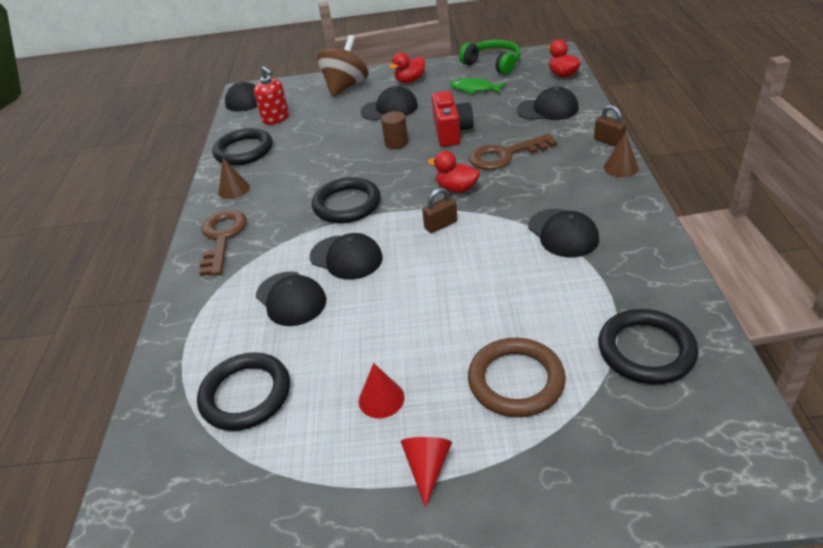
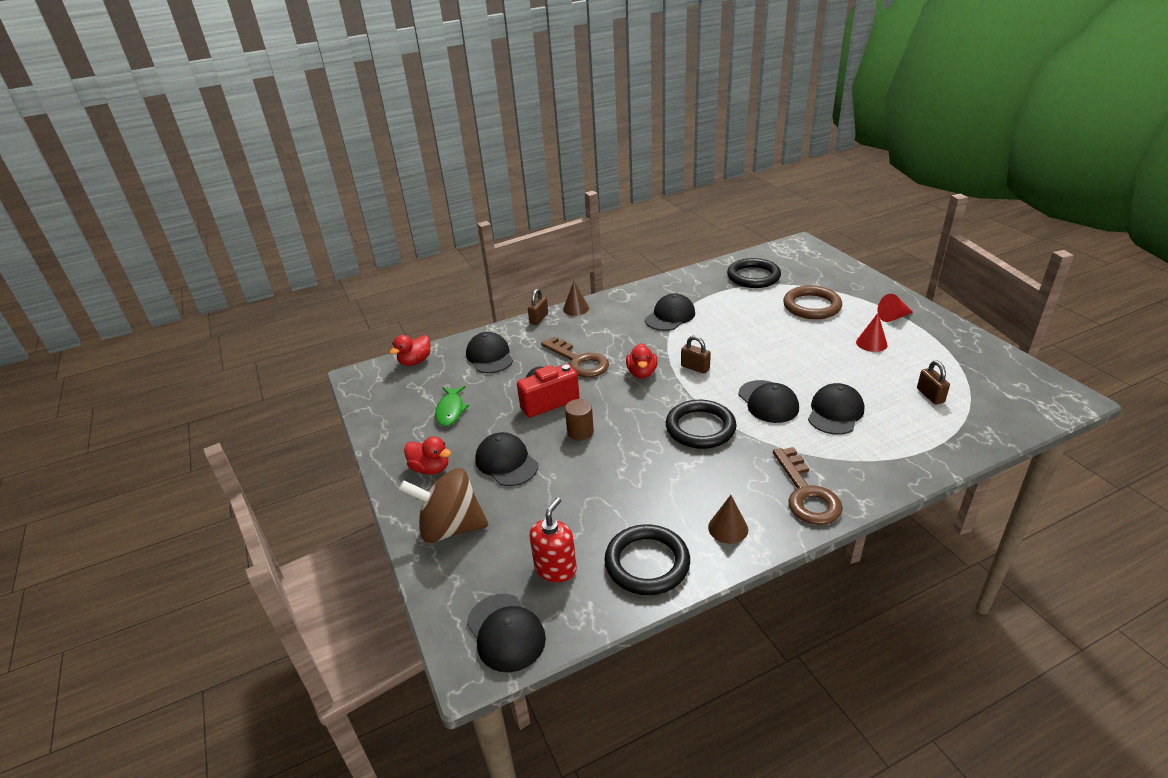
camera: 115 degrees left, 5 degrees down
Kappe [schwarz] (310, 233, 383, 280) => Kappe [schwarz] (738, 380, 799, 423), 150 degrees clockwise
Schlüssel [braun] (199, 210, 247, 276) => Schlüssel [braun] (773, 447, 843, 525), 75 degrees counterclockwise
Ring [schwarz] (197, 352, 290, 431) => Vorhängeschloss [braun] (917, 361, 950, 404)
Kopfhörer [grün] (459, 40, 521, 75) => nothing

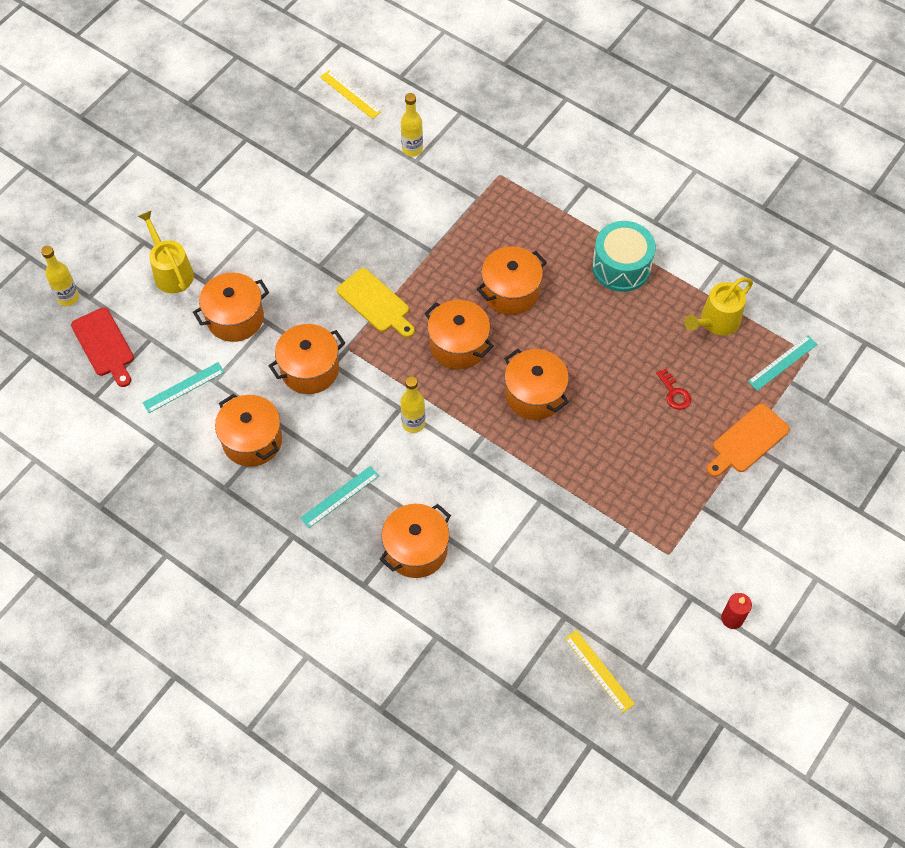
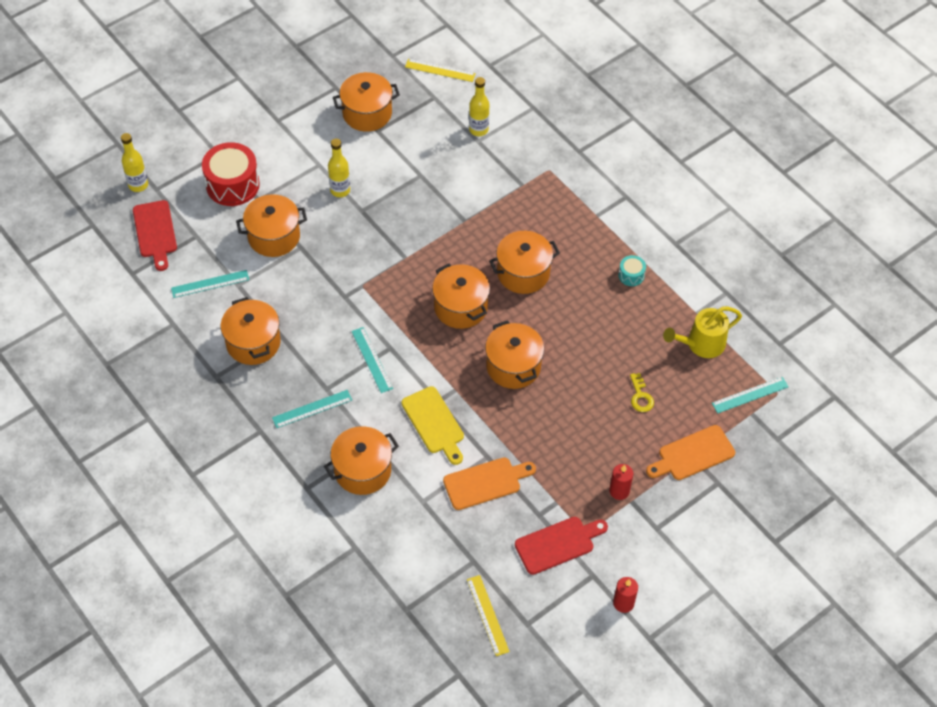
camera: 15 degrees right, 5 degrees down
Gießkanne [gelb] (138, 210, 194, 293) => Trommel [rot] (202, 142, 260, 206)
Flasche [gelb] (400, 376, 425, 433) => Flasche [gelb] (328, 139, 350, 197), move
Kochtopf [orange] (269, 324, 345, 394) => Kochtopf [orange] (333, 72, 400, 132), move
nothing => Lineal [türkis] (352, 327, 393, 393)
Schneidebrett [gelb] (337, 268, 415, 338) => Schneidebrett [gelb] (401, 386, 464, 465), move
Lineal [gelb] (320, 70, 381, 119) => Lineal [gelb] (405, 59, 476, 82), 45 degrees counterclockwise
nothing => Schneidebrett [orange] (443, 457, 536, 510)
nothing => Schneidebrett [rot] (515, 517, 608, 575)
nothing => Kerze [rot] (609, 464, 633, 500)
Trommel [türkis] (592, 221, 656, 292) => Trommel [türkis] (618, 255, 646, 286), x0.47
Schlüssel [rot] (656, 369, 691, 410) => Schlüssel [gelb] (630, 373, 654, 412)

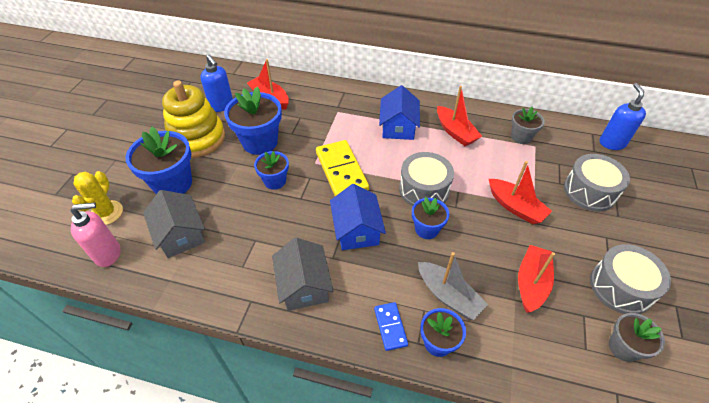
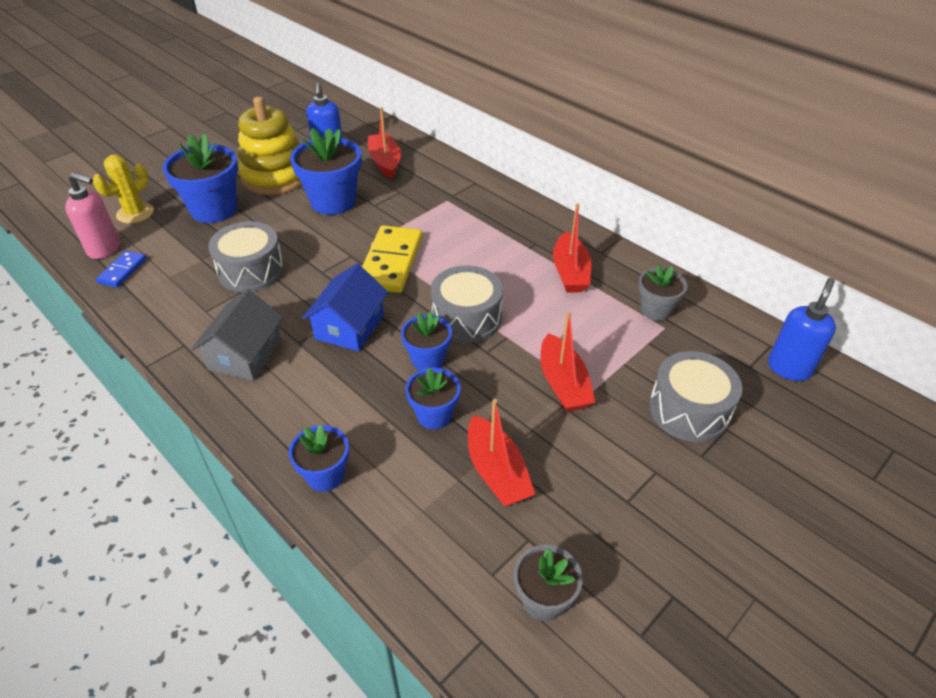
camera: 30 degrees right, 5 degrees down
Dominostein [blau] (374, 302, 408, 351) => Dominostein [blau] (96, 251, 146, 288), move
Trommel [grau] (590, 244, 671, 314) => Trommel [grau] (208, 221, 284, 292), move
Blumentopf [blau] (254, 151, 289, 190) => Blumentopf [blau] (406, 368, 461, 429), move
Boot [rot] (518, 245, 555, 313) => Boot [rot] (468, 399, 536, 507), 105 degrees clockwise
Haus [grau] (143, 190, 205, 258) => nothing
Haus [blau] (379, 85, 420, 140) => nothing
Boot [grau] (418, 252, 488, 320) => nothing

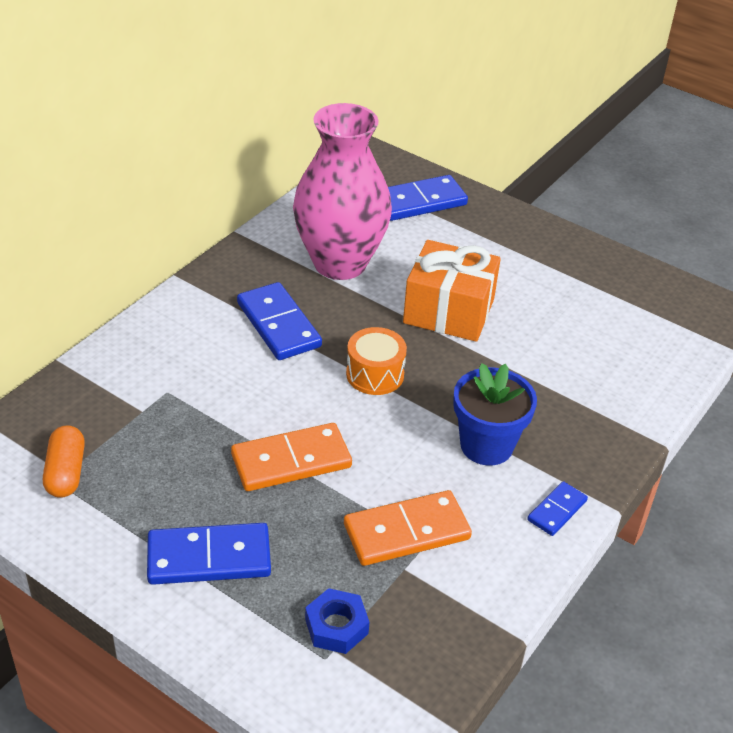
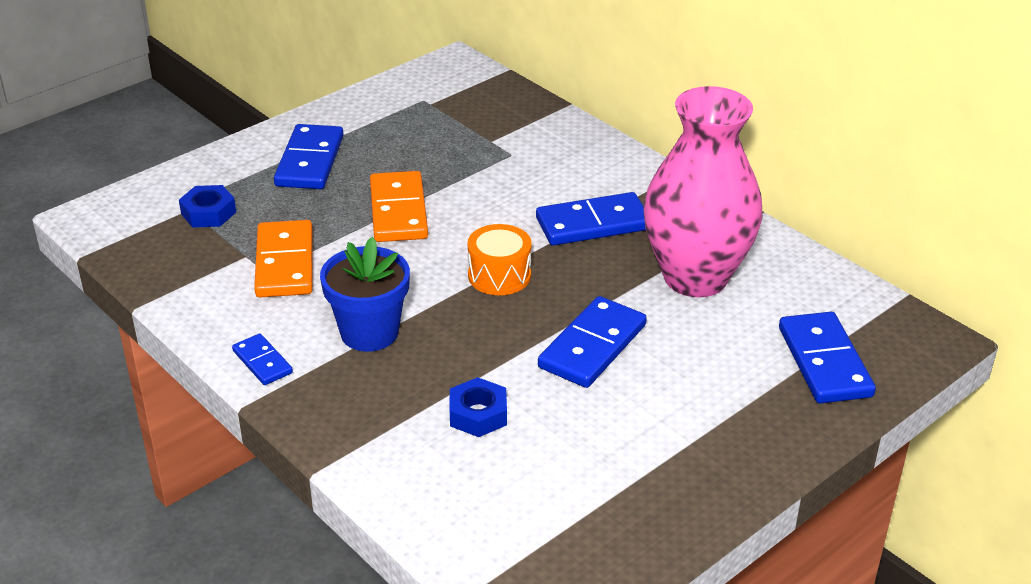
camera: 105 degrees right, 5 degrees down
nothing => Sechskantmutter [blau] (450, 377, 507, 437)
Geschenk [orange] (403, 240, 501, 342) => Dominostein [blau] (538, 296, 647, 388)
Kapsel [orange] (43, 425, 85, 498) => nothing

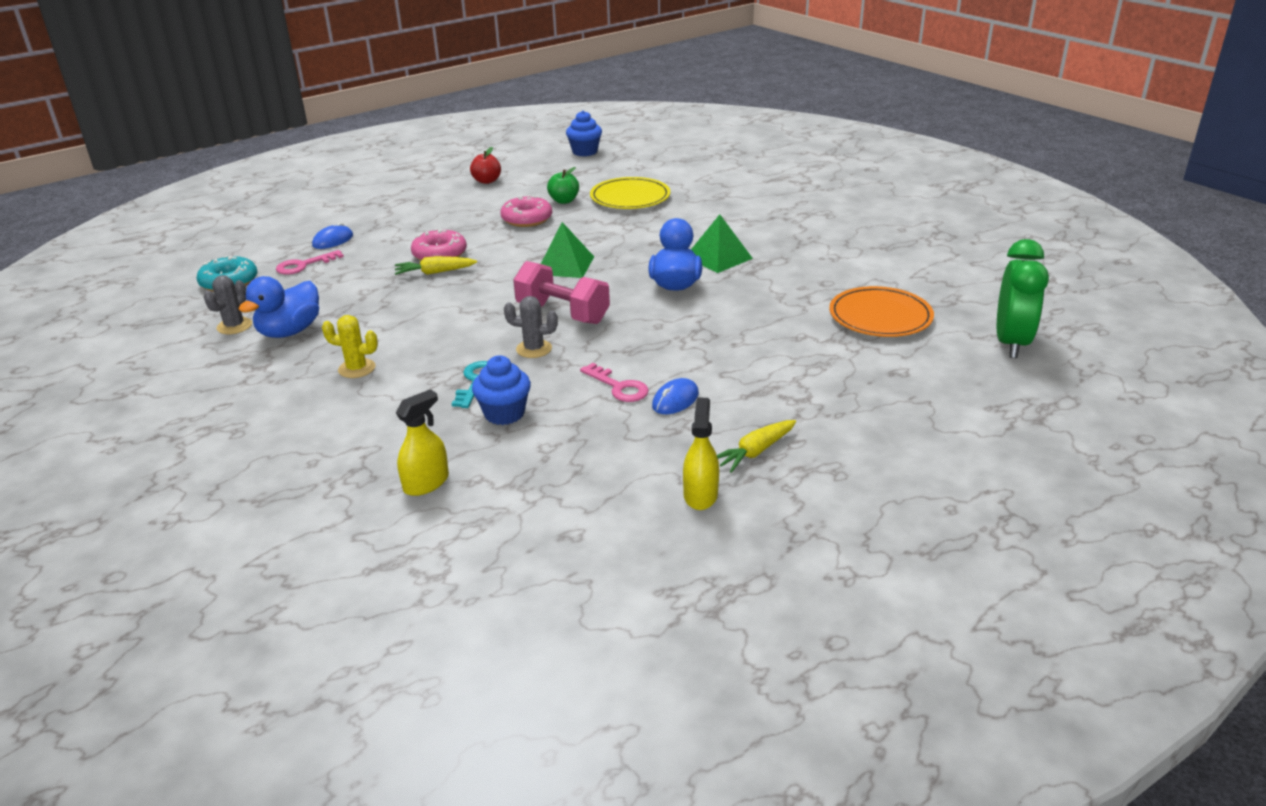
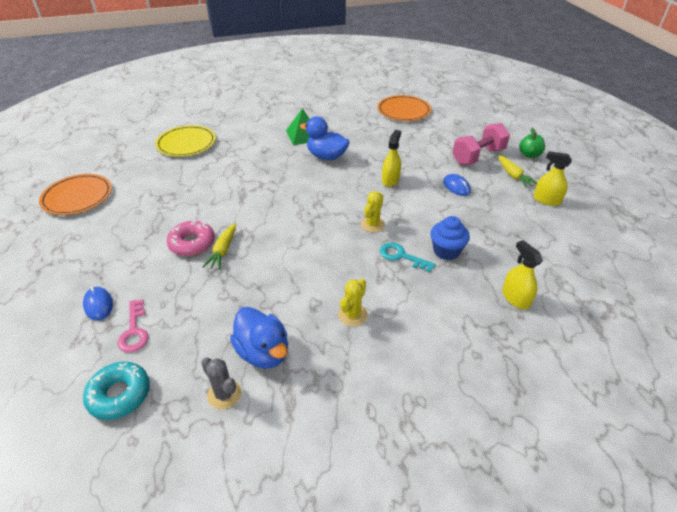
camera: 70 degrees left, 10 degrees up
Apfel [rot] (470, 147, 501, 184) => Teller [orange] (39, 174, 112, 215)
Kaktus [grau] (504, 296, 558, 358) => Kaktus [gelb] (361, 191, 385, 232)
nothing => Sprühflasche [gelb] (382, 130, 401, 187)
Hantel [rosa] (513, 261, 610, 324) => Hantel [rosa] (452, 123, 510, 165), move
Apfel [grün] (547, 167, 579, 204) => Apfel [grün] (519, 128, 545, 158), move
Donut [rosa] (500, 195, 552, 227) => nothing
Pyramide [grün] (541, 222, 594, 278) => nothing
Muffin [blau] (566, 111, 602, 156) => nothing
Schlüssel [rosa] (580, 363, 649, 402) => nothing
Wecker [grün] (997, 239, 1049, 358) => nothing

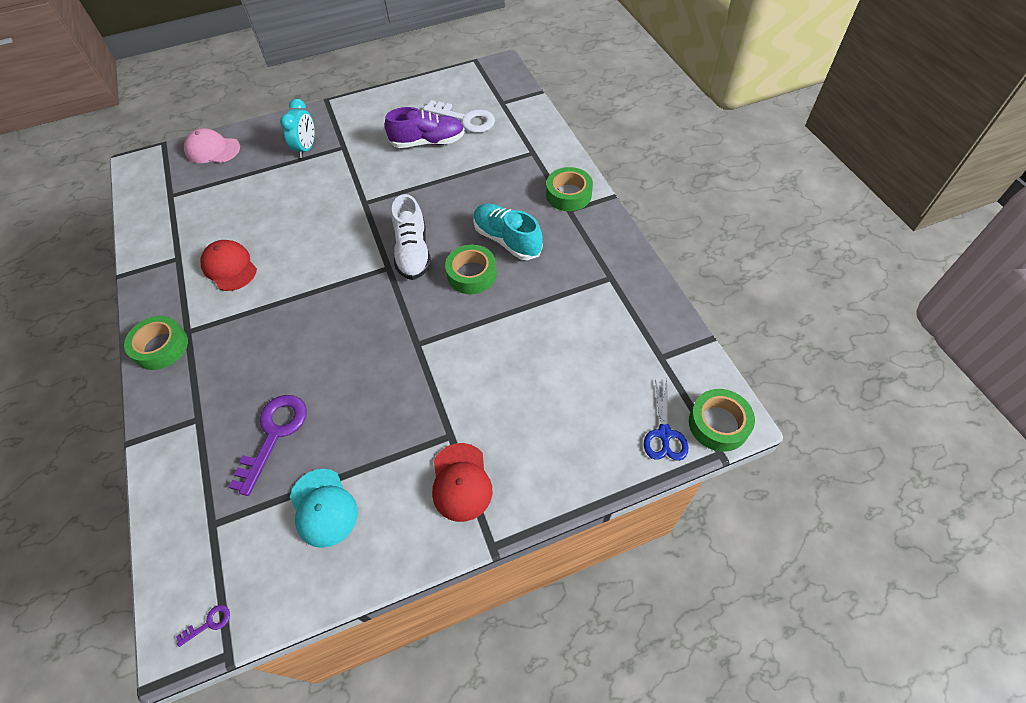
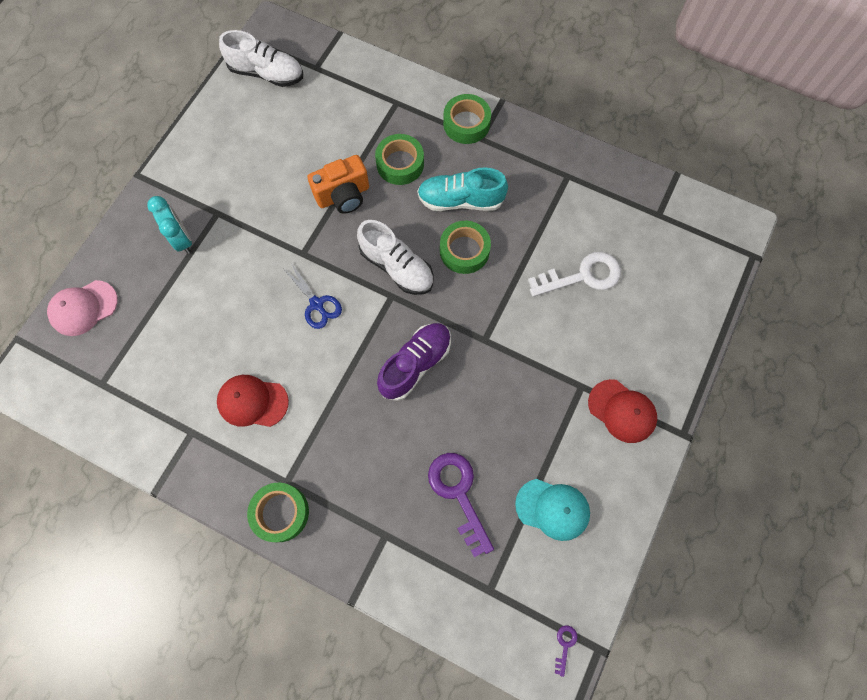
camera: 45 degrees left, 15 degrees up
nothing => Schuh [weiß] (219, 30, 303, 87)
Schere [blau] (644, 379, 688, 461) => Schere [blau] (283, 263, 342, 329), move
nothing => Kamera [orange] (307, 155, 369, 214)
Klebeband [grün] (689, 389, 755, 452) => Klebeband [grün] (375, 134, 424, 185), move
Schuh [lila] (385, 107, 465, 148) => Schuh [lila] (377, 323, 451, 401), move
Schlüssel [weiß] (423, 100, 495, 133) => Schlüssel [weiß] (528, 252, 621, 297), move

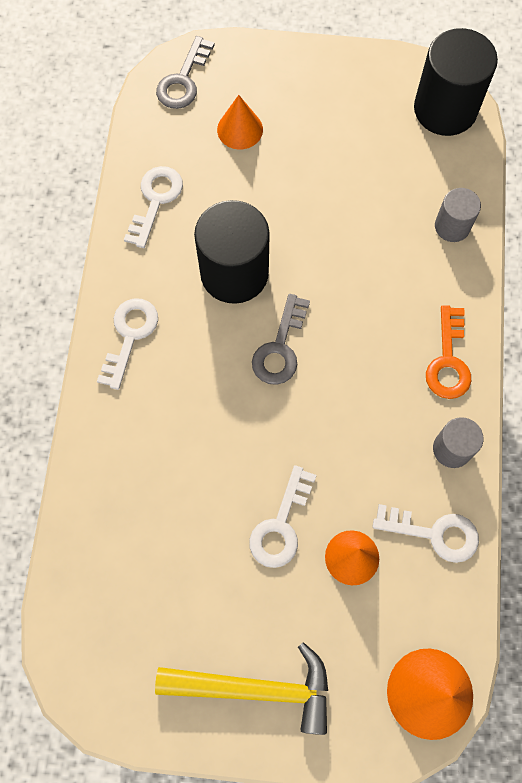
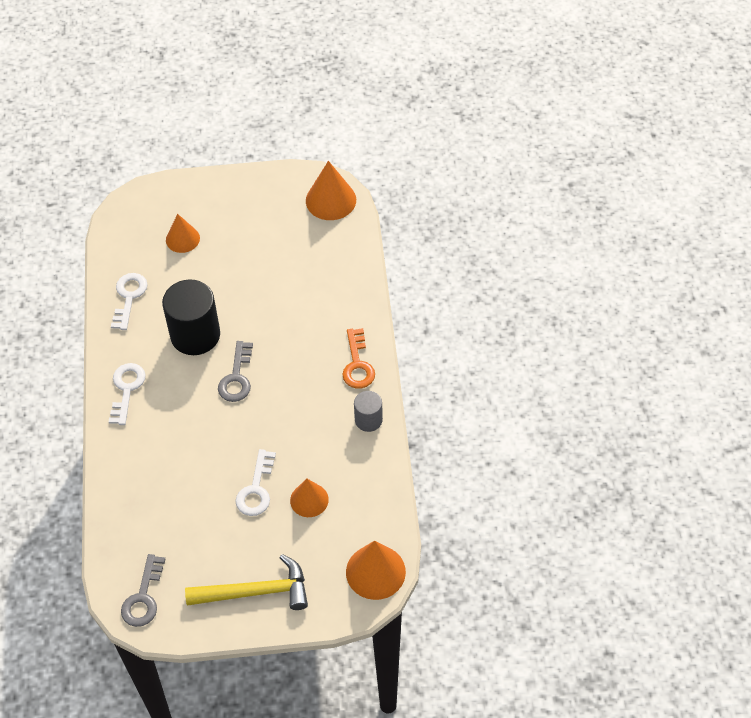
camera: 10 degrees left, 15 degrees down
Schlüssel [grau] (156, 36, 215, 109) => Schlüssel [grau] (121, 554, 165, 627), move
Vollzylinder [schwarz] (414, 28, 498, 136) => Kegel [orange] (306, 161, 356, 220)
Schlüssel [weiß] (373, 504, 479, 563) => nothing
Vollzylinder [grau] (435, 188, 481, 242) => nothing

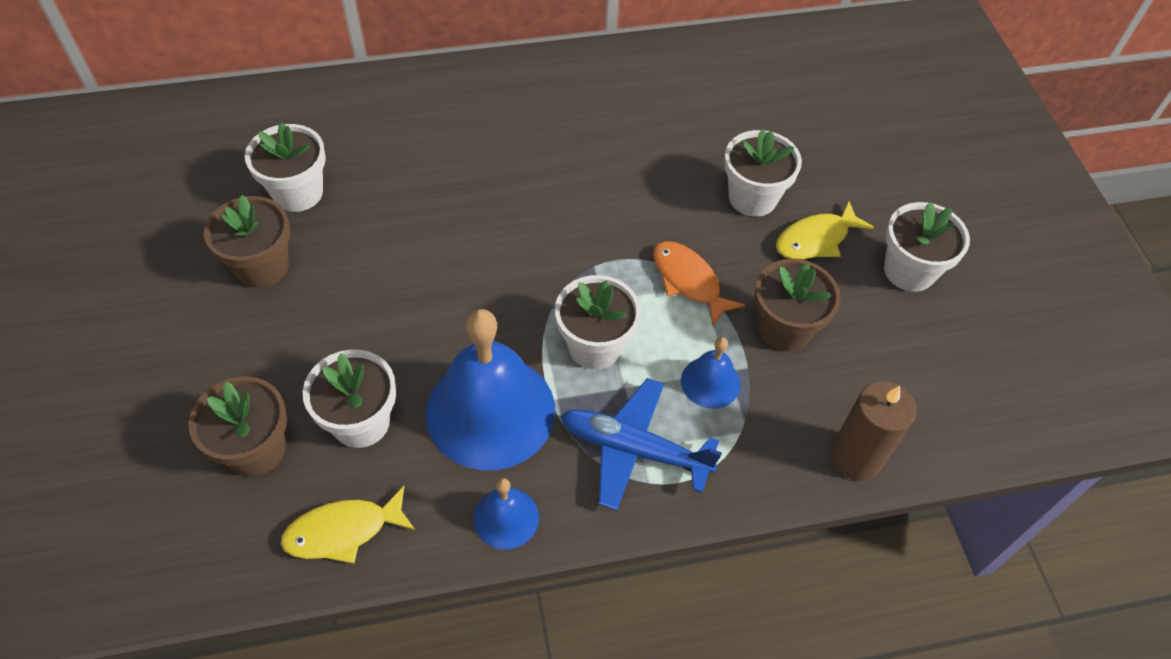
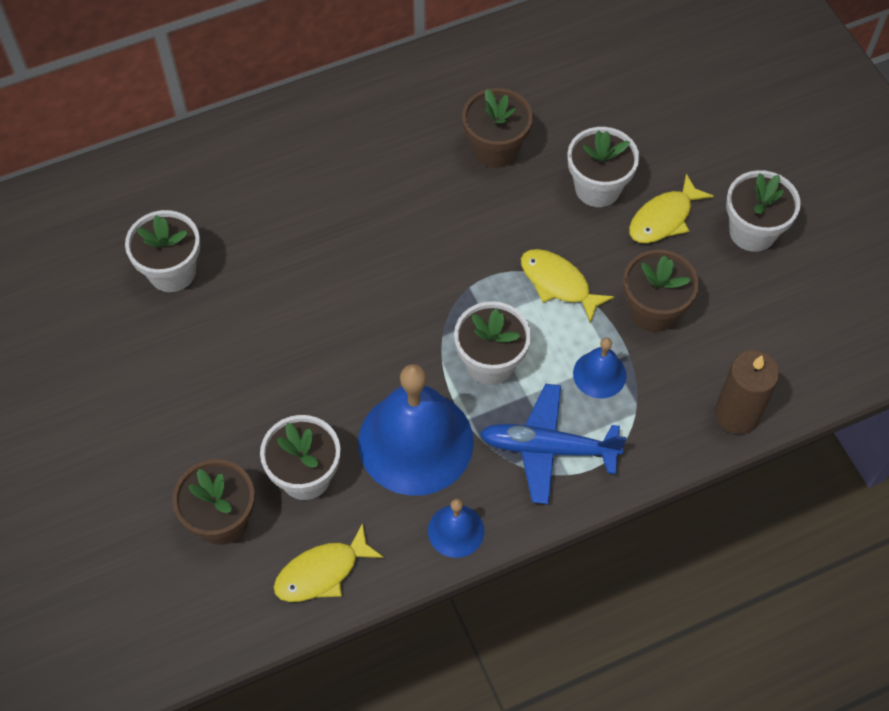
camera: 10 degrees left, 5 degrees up
Blumentopf [braun] (204, 195, 290, 288) => Blumentopf [braun] (462, 88, 533, 168), move
Fisch [orange] (653, 241, 745, 326) => Fisch [gelb] (521, 249, 614, 323)

